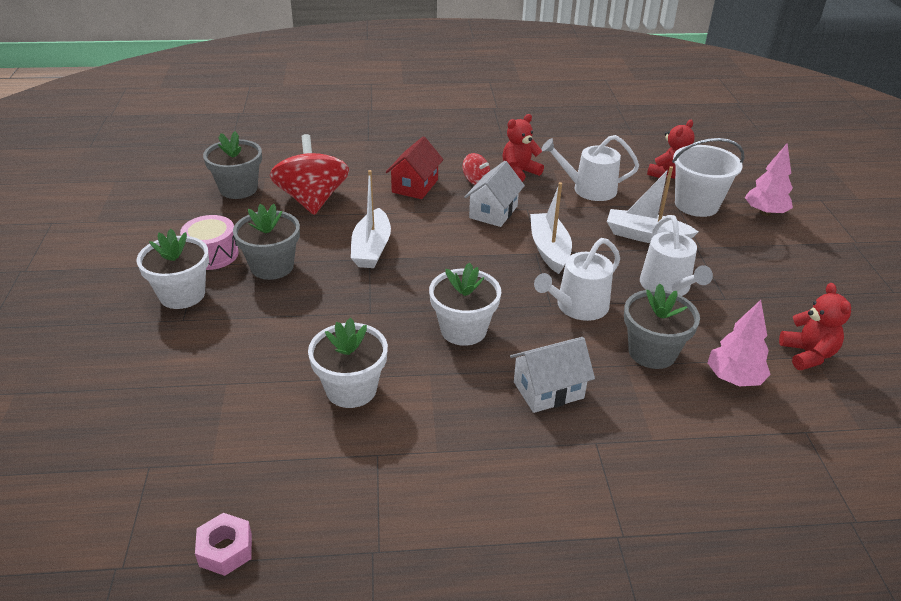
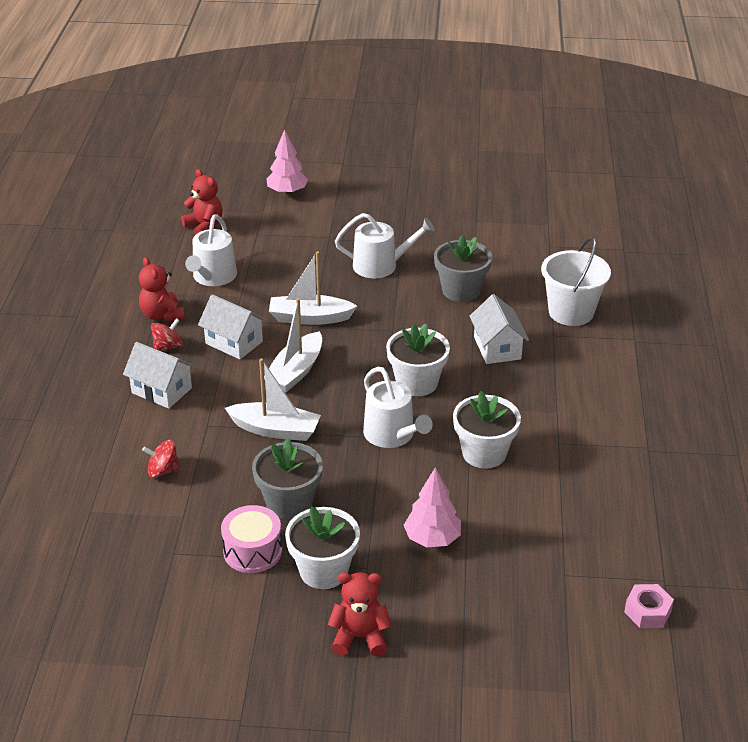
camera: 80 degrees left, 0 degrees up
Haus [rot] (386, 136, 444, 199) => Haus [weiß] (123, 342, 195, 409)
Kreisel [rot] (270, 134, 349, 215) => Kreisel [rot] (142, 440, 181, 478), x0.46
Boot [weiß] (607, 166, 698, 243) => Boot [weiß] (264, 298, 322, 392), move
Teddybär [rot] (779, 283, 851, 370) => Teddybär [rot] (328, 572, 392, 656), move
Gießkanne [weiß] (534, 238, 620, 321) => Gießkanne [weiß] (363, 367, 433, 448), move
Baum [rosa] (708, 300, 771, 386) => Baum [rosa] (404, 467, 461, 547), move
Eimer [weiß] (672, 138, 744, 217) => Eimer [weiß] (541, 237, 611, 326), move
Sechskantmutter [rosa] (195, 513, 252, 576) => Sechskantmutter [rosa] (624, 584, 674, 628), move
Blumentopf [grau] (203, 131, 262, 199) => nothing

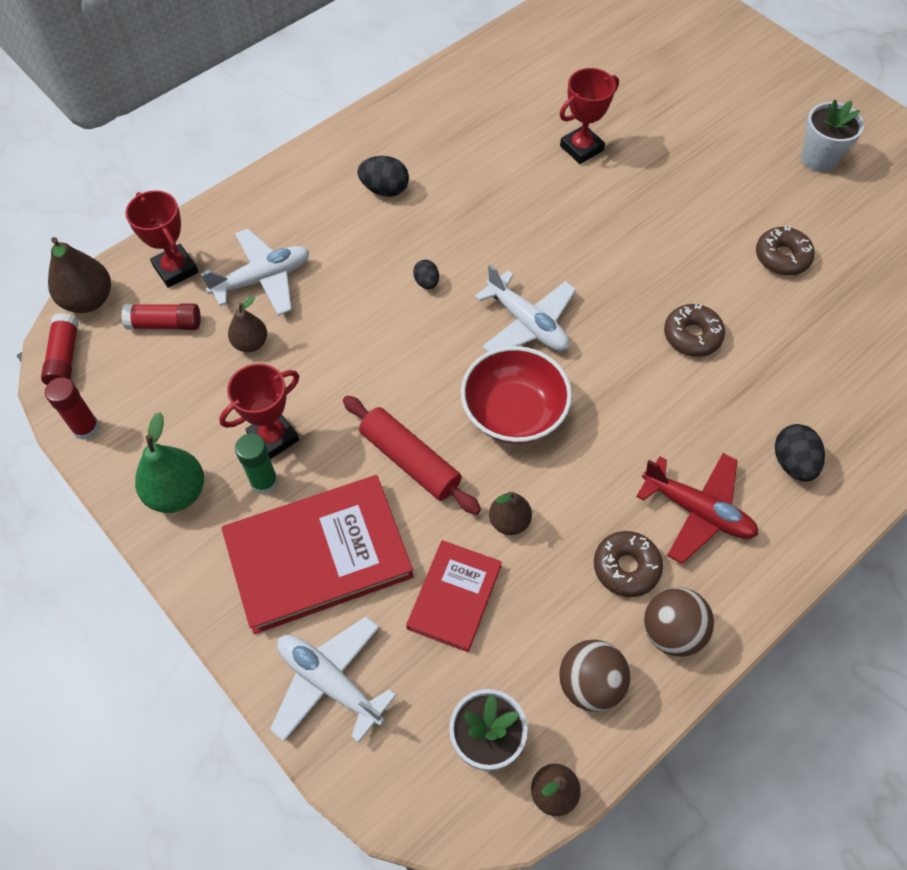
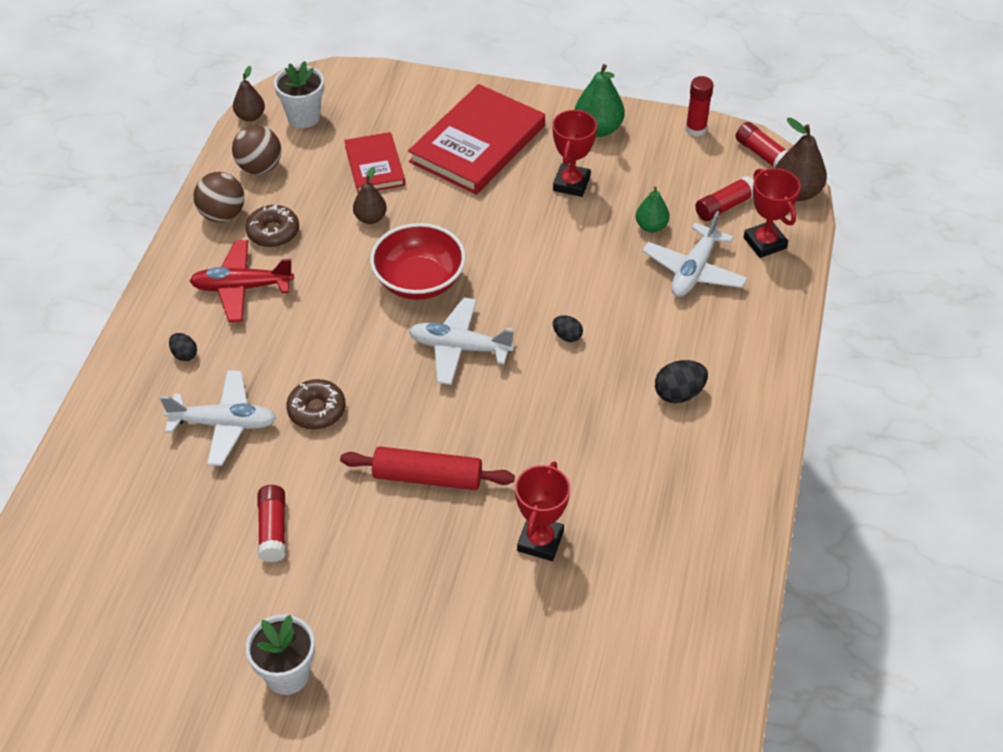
camera: 145 degrees right, 10 degrees down
Flugzeug [weiß] (270, 617, 396, 743) => Flugzeug [weiß] (160, 370, 276, 466), move
Ei [schwarz] (775, 424, 825, 481) => Ei [schwarz] (169, 333, 197, 361), x0.62
Donut [braun] (756, 226, 815, 275) => Klebestift [rot] (258, 485, 286, 562)
Nudelholz [rot] (343, 396, 481, 515) => Nudelholz [rot] (340, 446, 515, 490), move
Birne [braun] (228, 296, 267, 352) => Birne [grün] (636, 187, 670, 233)
Pokal [rot] (125, 190, 198, 288) => Pokal [rot] (744, 168, 801, 258), 45 degrees clockwise
Klebestift [grün] (235, 433, 278, 494) => nothing

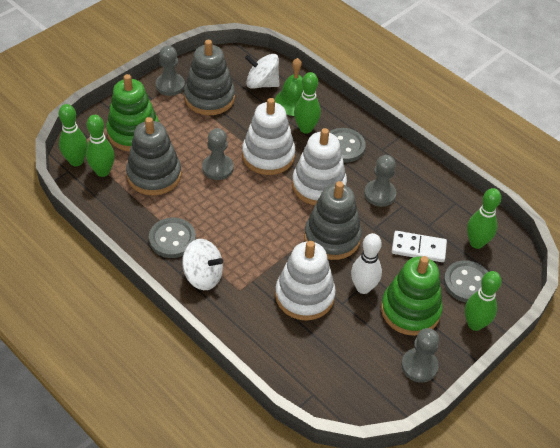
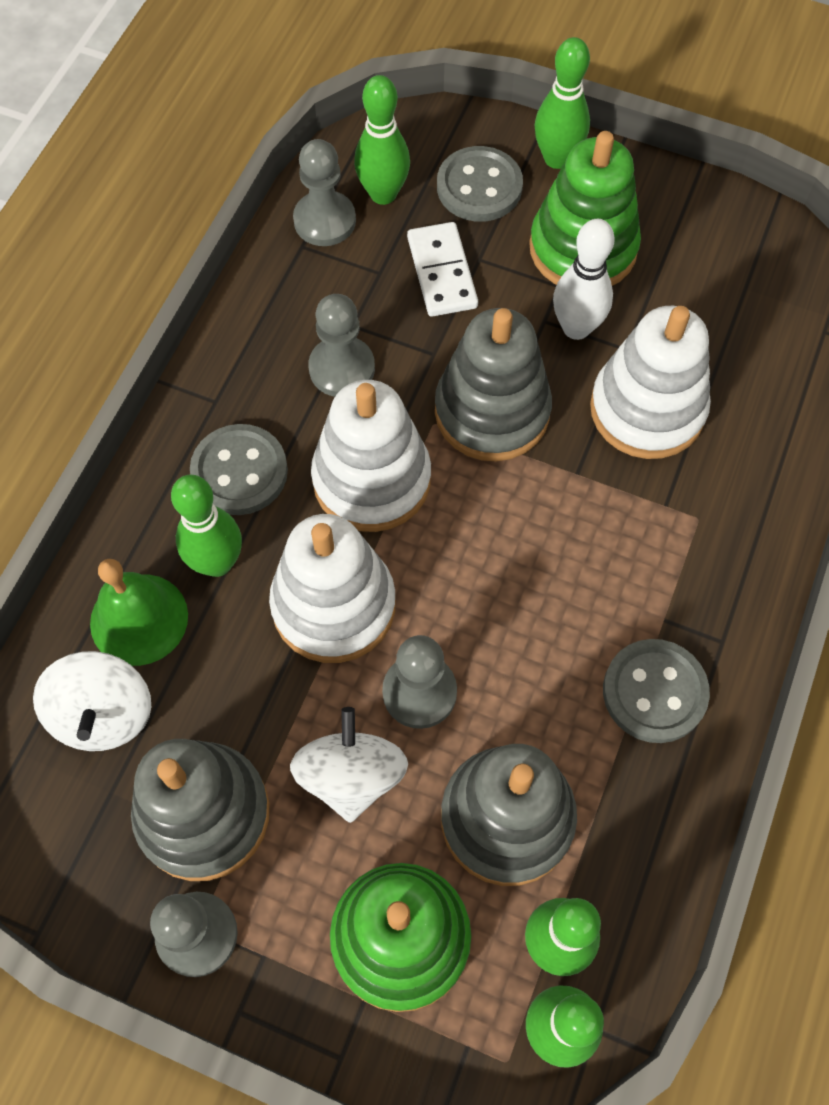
camera: 110 degrees left, 15 degrees up
Kreisel [weiß] (182, 239, 223, 290) => Kreisel [weiß] (290, 707, 408, 823), move
Bauer [grau] (401, 328, 439, 383) => Bauer [grau] (293, 139, 356, 246), move

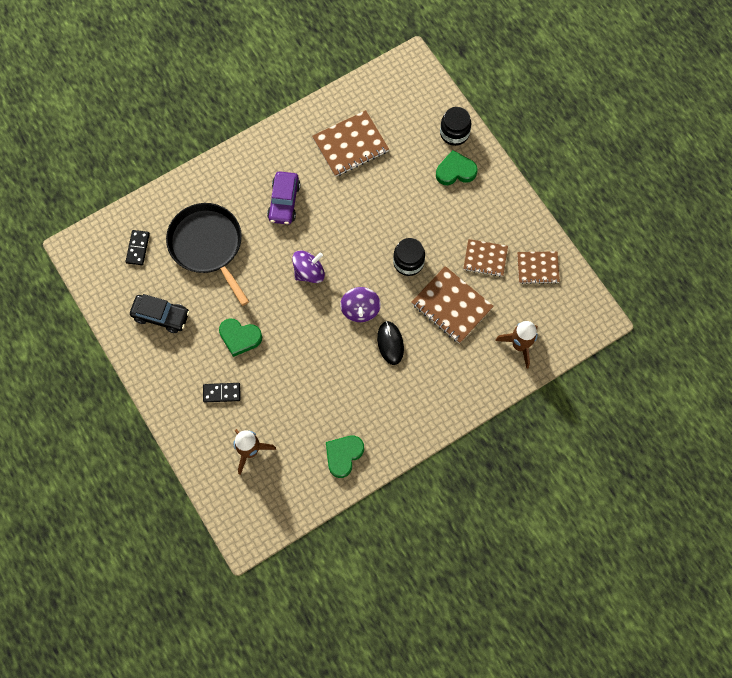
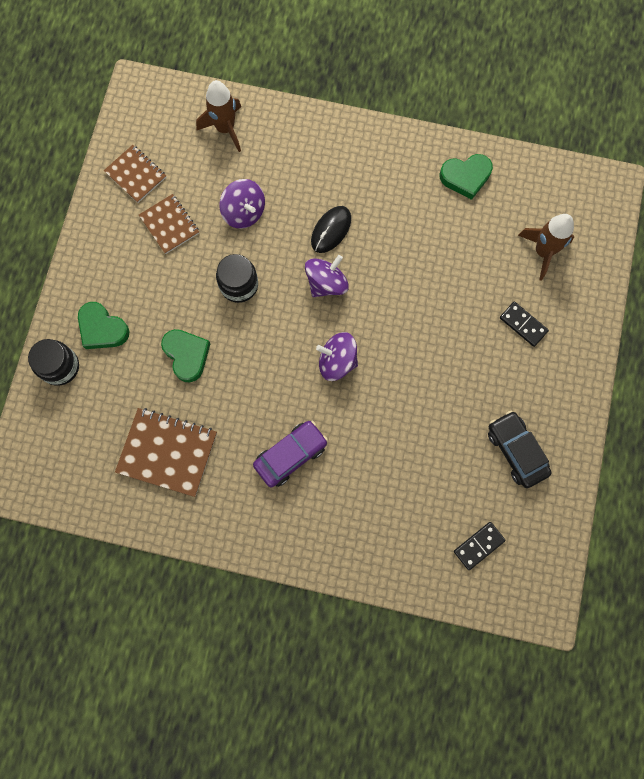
camera: 135 degrees left, 5 degrees up
Herz [grün] (219, 318, 262, 357) => Herz [grün] (161, 329, 210, 382), move
Notizbuch [braun] (411, 266, 494, 344) => Kreisel [lila] (220, 179, 265, 229)
Pfanne [schwarz] (166, 203, 249, 306) => nothing

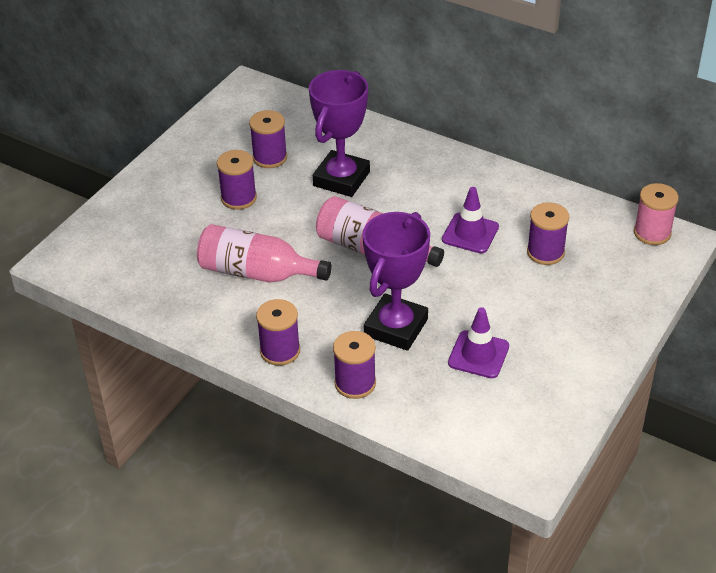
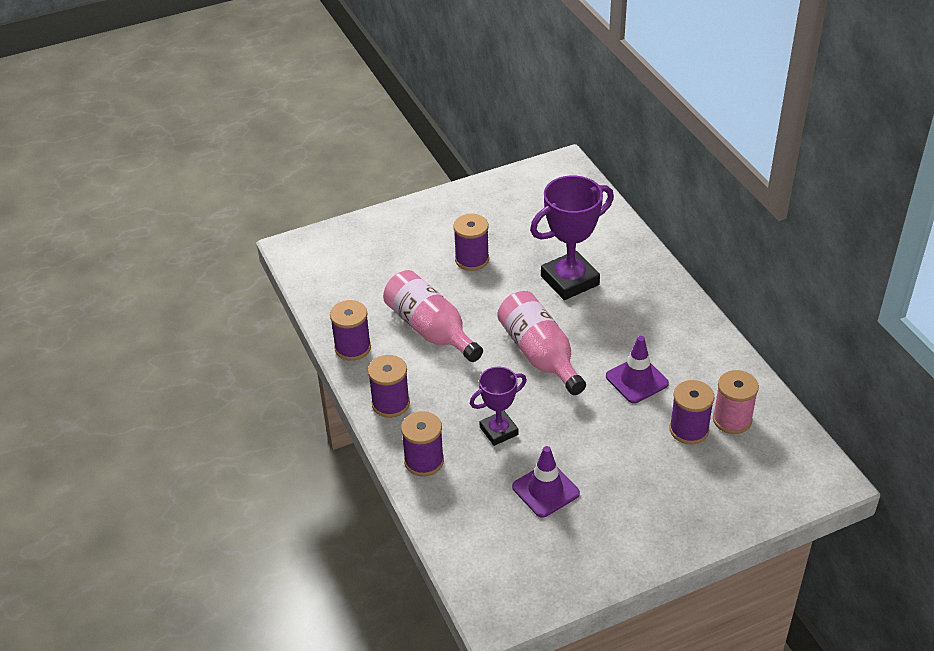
camera: 35 degrees right, 0 degrees up
Garnrolle [lila] (249, 110, 287, 168) => Garnrolle [lila] (330, 300, 371, 361), move
Pokal [lila] (363, 212, 430, 351) => Pokal [lila] (470, 367, 527, 446), x0.60
Garnrolle [rosa] (634, 183, 679, 245) => Garnrolle [rosa] (713, 370, 759, 434), move

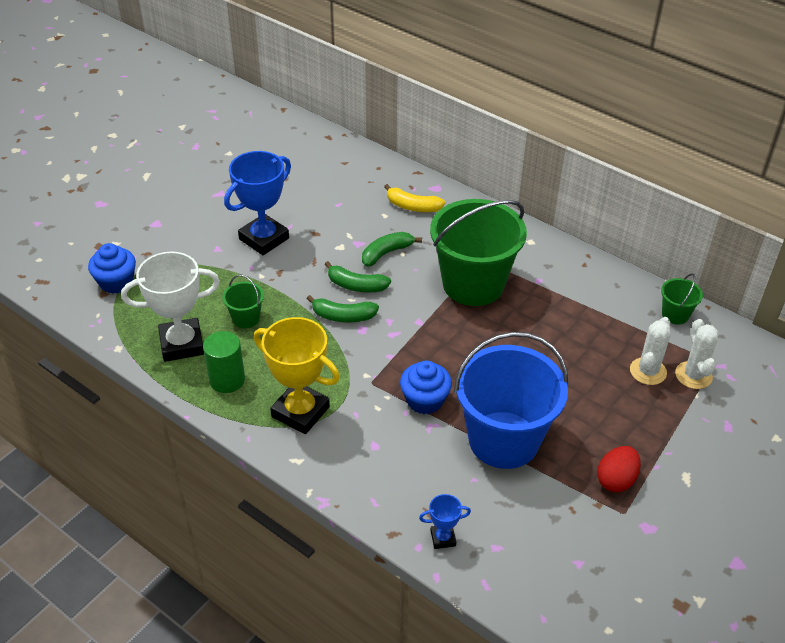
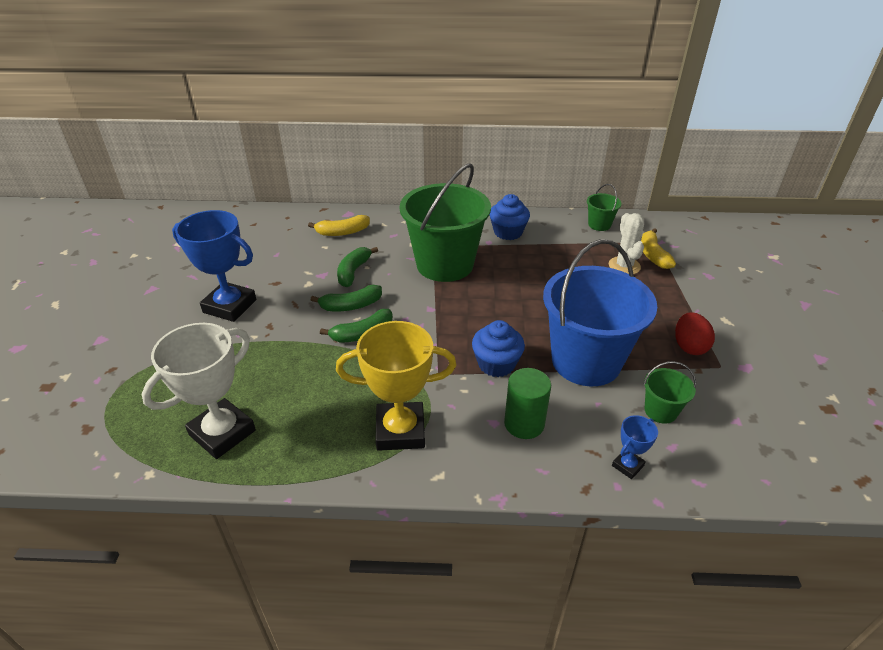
camera: 35 degrees left, 5 degrees down
Pokal [blau] (224, 151, 291, 255) => Pokal [blau] (172, 210, 256, 322), 75 degrees counterclockwise
Muffin [blau] (88, 243, 136, 293) => Muffin [blau] (490, 194, 530, 240), move
Vollzylinder [grün] (203, 331, 245, 393) => Vollzylinder [grün] (504, 368, 551, 439), move
Kaktus [weiß] (675, 319, 719, 389) => Banane [gelb] (641, 228, 676, 269)
Eimer [grün] (222, 275, 264, 328) => Eimer [grün] (643, 361, 696, 424), move

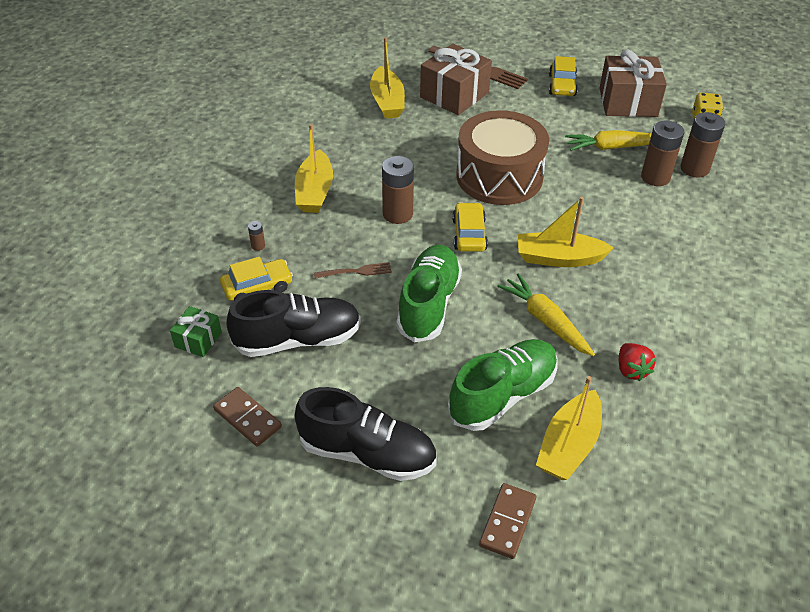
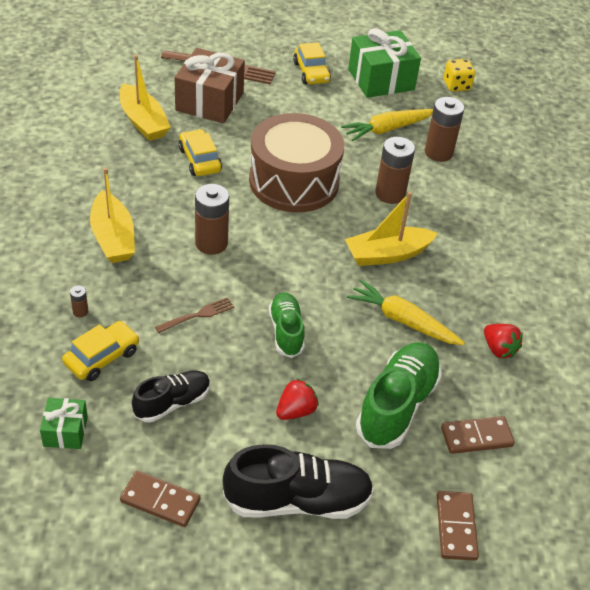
camera: 25 degrees left, 0 degrees up
Schuh [schwarz] (226, 290, 361, 357) => Schuh [schwarz] (132, 371, 210, 422), x0.61
Auto [gelb] (452, 202, 488, 252) => Auto [gelb] (179, 129, 222, 176), move
Schuh [grün] (397, 245, 462, 343) => Schuh [grün] (269, 292, 305, 358), x0.61
nothing => Erdbeere [rot] (276, 378, 319, 420)
Geschenk [braun] (600, 50, 667, 117) => Geschenk [grün] (348, 28, 421, 98)
Batterie [braun] (681, 112, 725, 177) => Batterie [braun] (375, 137, 415, 204), move
Boot [gelb] (536, 376, 602, 480) => Dominostein [braun] (441, 416, 515, 454)

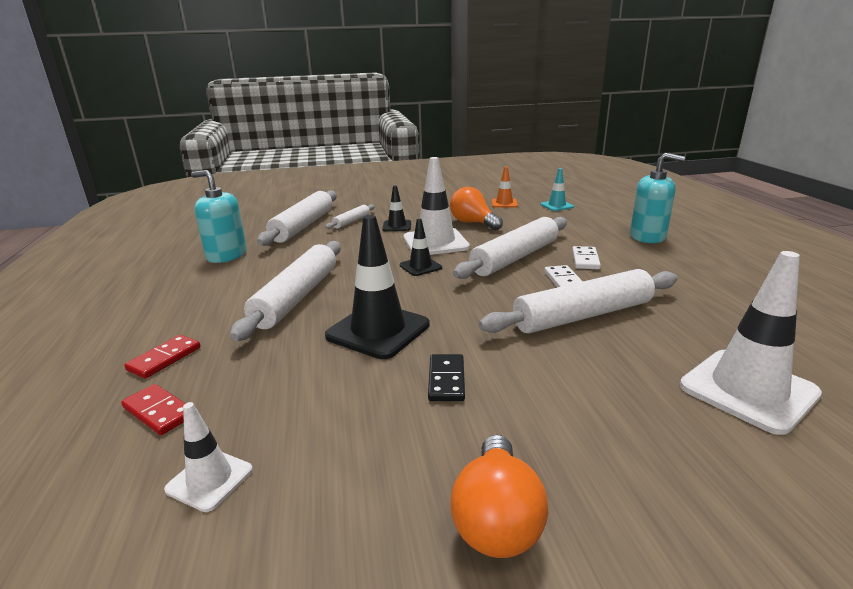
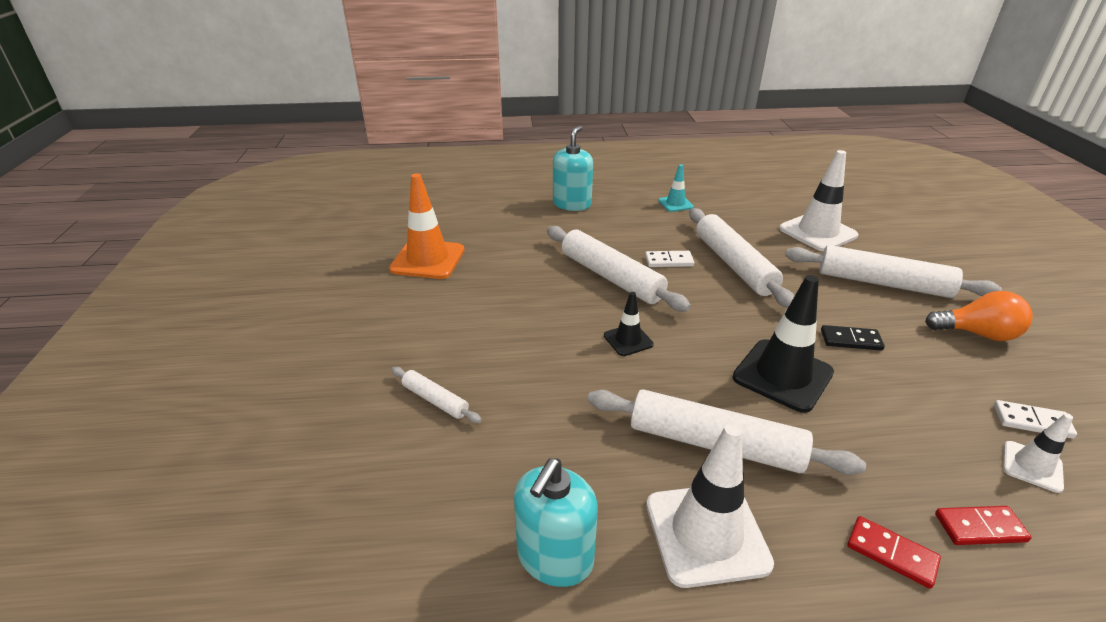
camera: 85 degrees left, 10 degrees up
Leitkegel [orange] (492, 167, 518, 208) => Leitkegel [orange] (389, 173, 464, 279), x1.89
Leitkegel [weiß] (403, 157, 470, 255) => Leitkegel [weiß] (646, 423, 774, 588), move
Leitkegel [türkis] (540, 168, 574, 211) => Leitkegel [türkis] (658, 164, 694, 212), move
Nudelholz [weiß] (257, 190, 337, 246) => Nudelholz [weiß] (785, 245, 1002, 298), move
Dominostein [rot] (121, 384, 186, 435) => Dominostein [rot] (935, 506, 1032, 545), 45 degrees clockwise
Dominostein [weiß] (572, 246, 601, 269) => Dominostein [weiß] (994, 400, 1077, 439), move
Leitkegel [schwarz] (382, 186, 411, 231) => nothing
Glühbirne [orange] (450, 187, 503, 230) => nothing

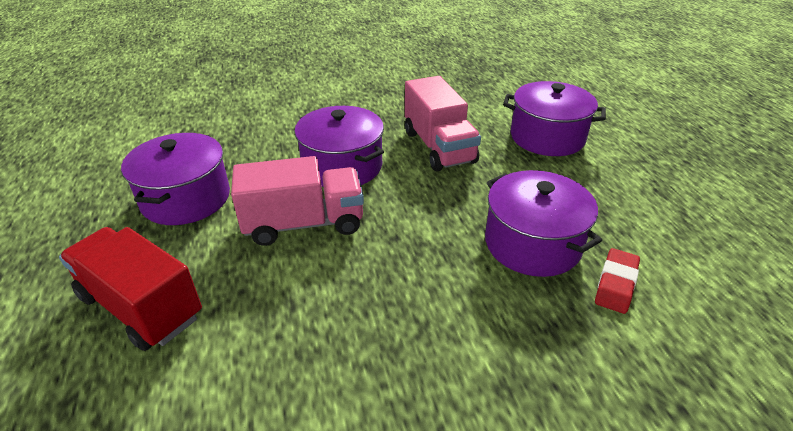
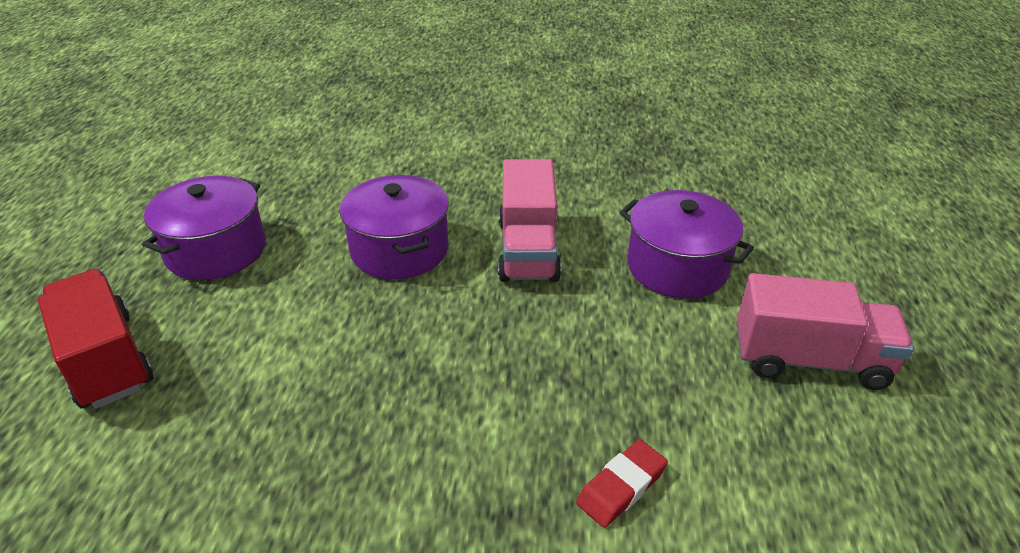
camera: 20 degrees right, 0 degrees up
Lastwagen [rosa] (231, 156, 364, 246) => Lastwagen [rosa] (737, 273, 914, 390), move
Kochtopf [lila] (485, 170, 602, 277) => nothing

